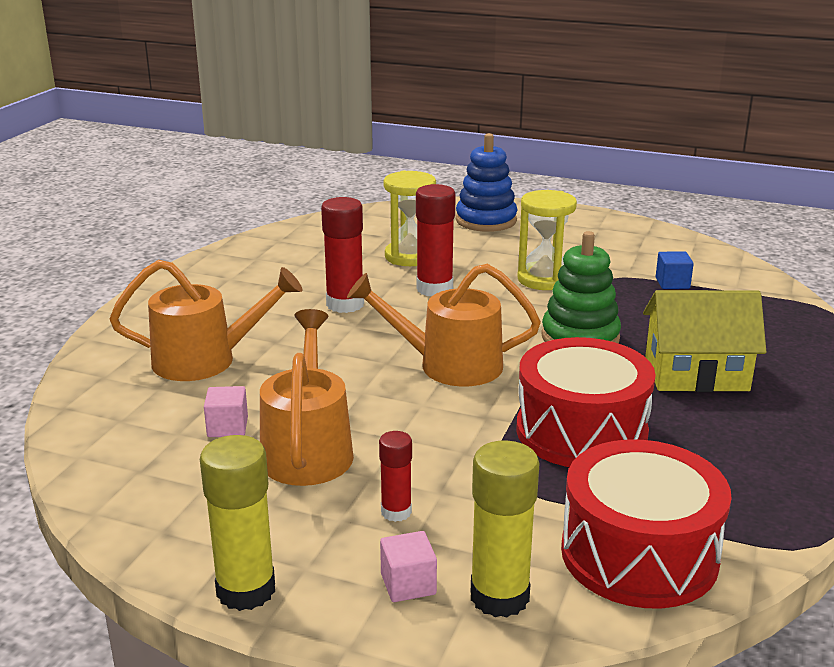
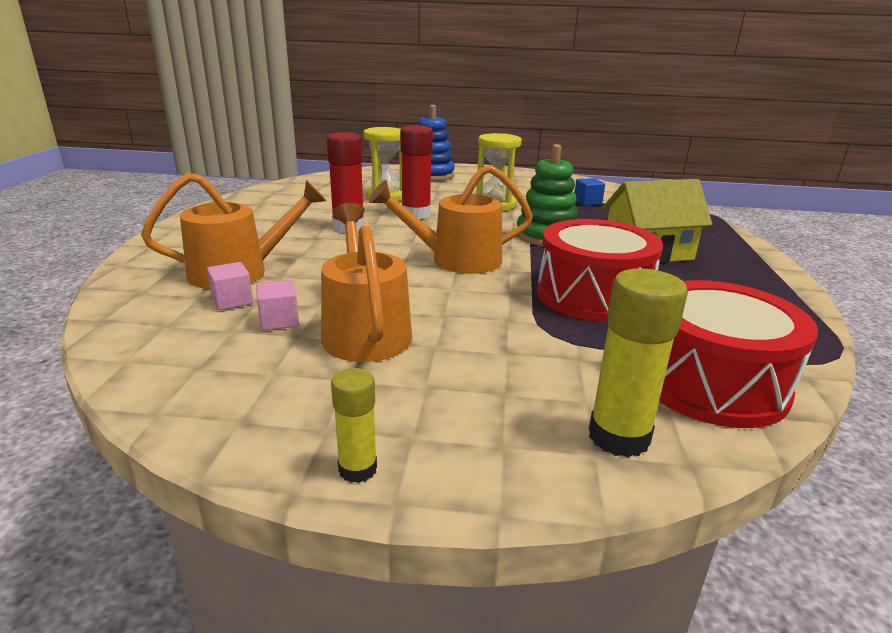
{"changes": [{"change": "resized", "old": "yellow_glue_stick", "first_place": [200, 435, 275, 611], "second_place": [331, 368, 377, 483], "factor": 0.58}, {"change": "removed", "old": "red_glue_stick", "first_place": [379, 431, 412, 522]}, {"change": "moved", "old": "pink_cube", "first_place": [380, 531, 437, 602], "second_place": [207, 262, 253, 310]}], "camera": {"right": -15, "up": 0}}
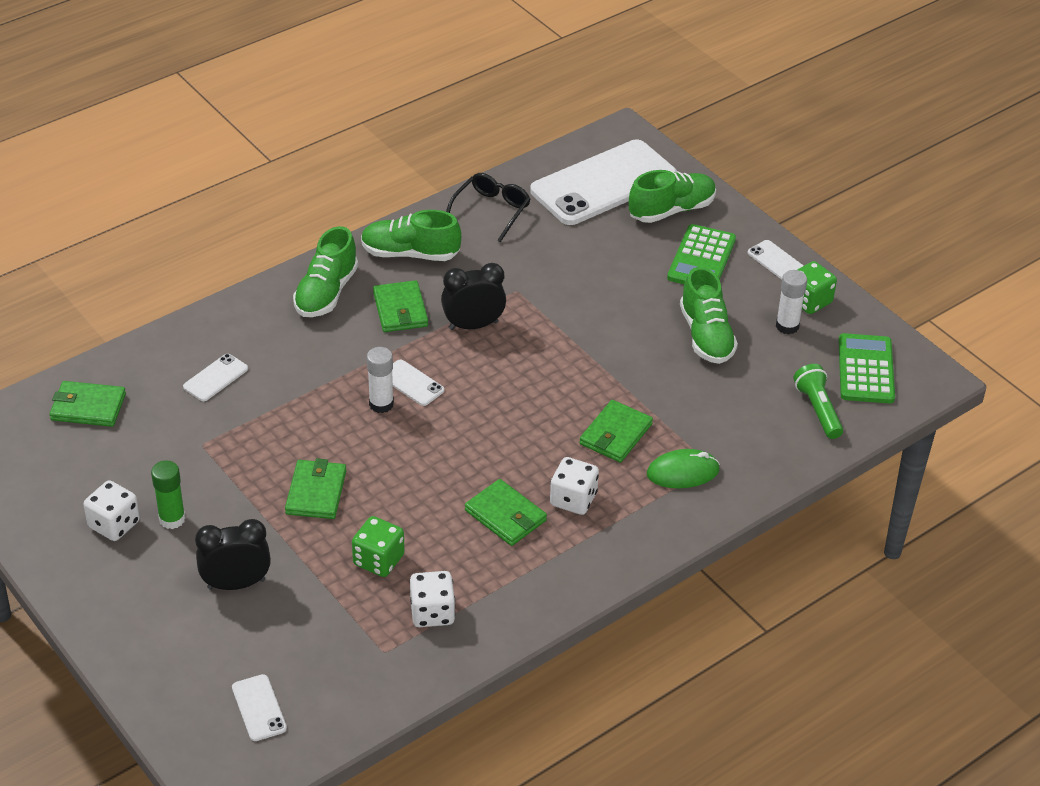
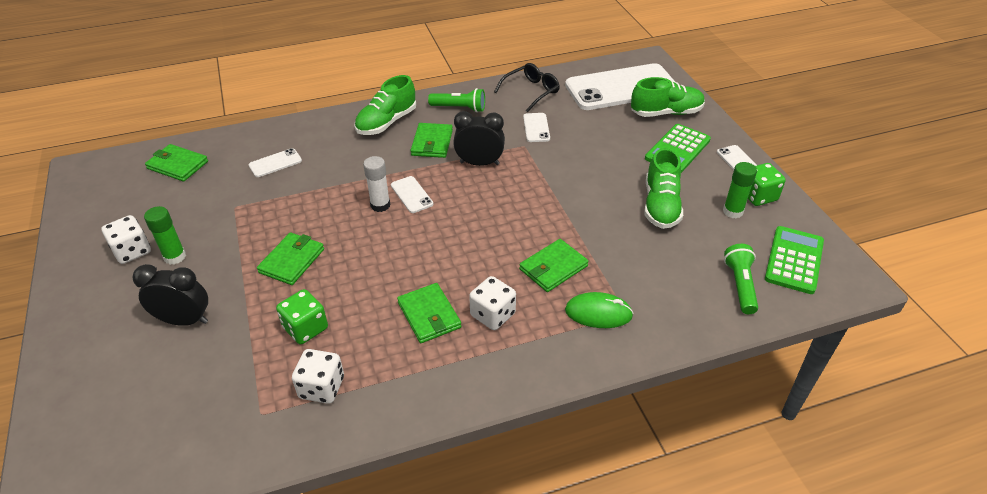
{"changes": [{"change": "moved", "old": "white_phone", "first_place": [232, 674, 287, 741], "second_place": [523, 113, 550, 142]}, {"change": "replaced", "old": "green_shoe", "new": "green_flashlight", "first_place": [361, 210, 461, 261], "second_place": [428, 88, 485, 112]}, {"change": "recoloured", "old": "white_glue_stick", "new": "green_glue_stick", "first_place": [776, 270, 807, 334], "second_place": [723, 162, 757, 219]}], "camera": {"right": 20, "up": 0}}
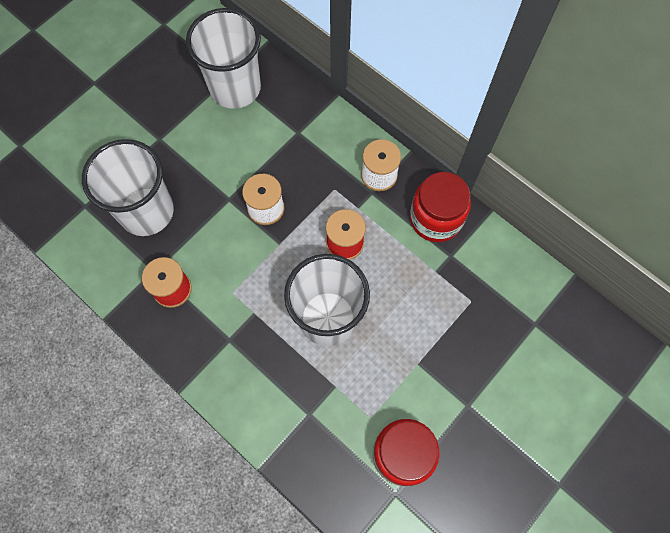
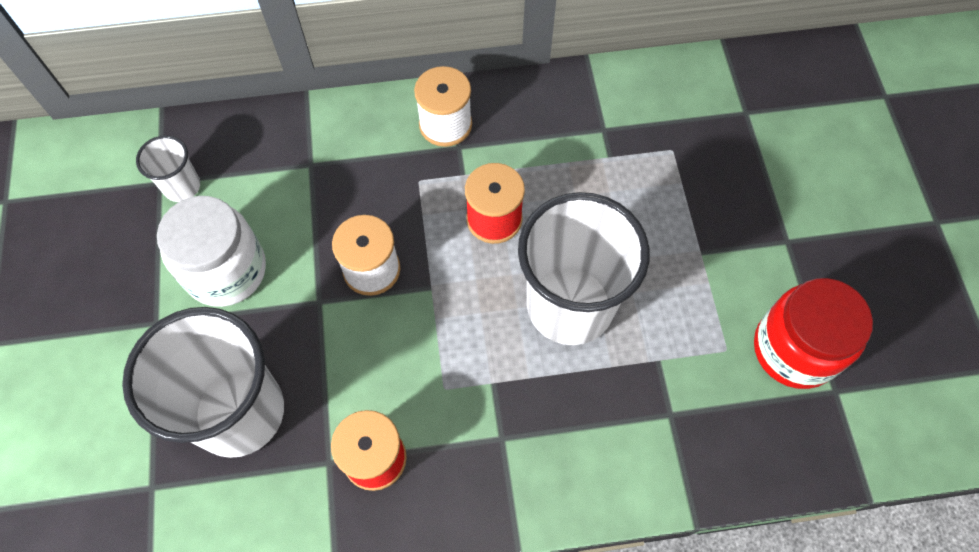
{"changes": [{"change": "resized", "old": "white_cup", "first_place": [186, 8, 261, 109], "second_place": [136, 135, 200, 202], "factor": 0.46}, {"change": "removed", "old": "red_jar", "first_place": [410, 172, 471, 242]}, {"change": "added", "new": "white_jar", "second_place": [157, 196, 266, 307]}], "camera": {"right": -50, "up": -5}}
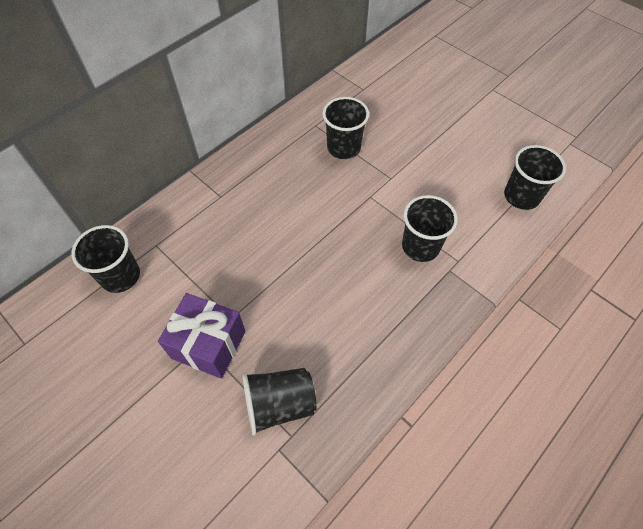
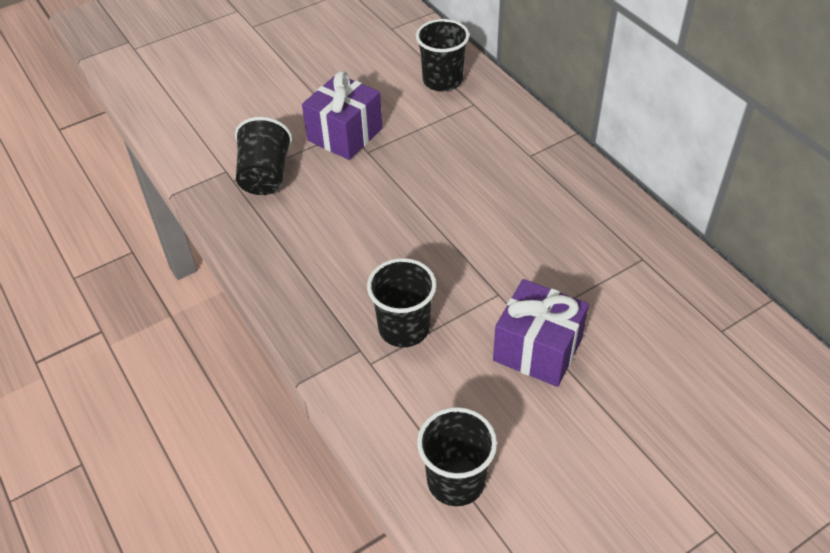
{"changes": [{"change": "removed", "old": "black_cup", "first_place": [322, 97, 369, 159]}, {"change": "added", "new": "purple_gift", "second_place": [493, 279, 589, 387]}], "camera": {"right": 105, "up": -10}}
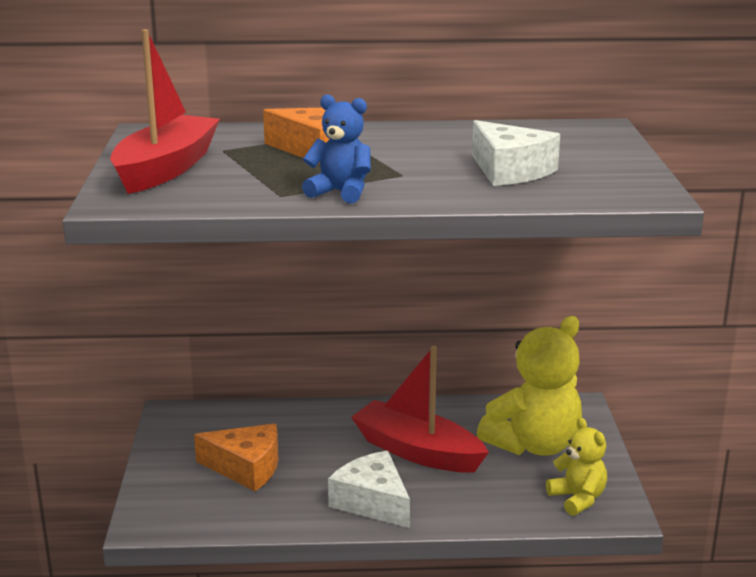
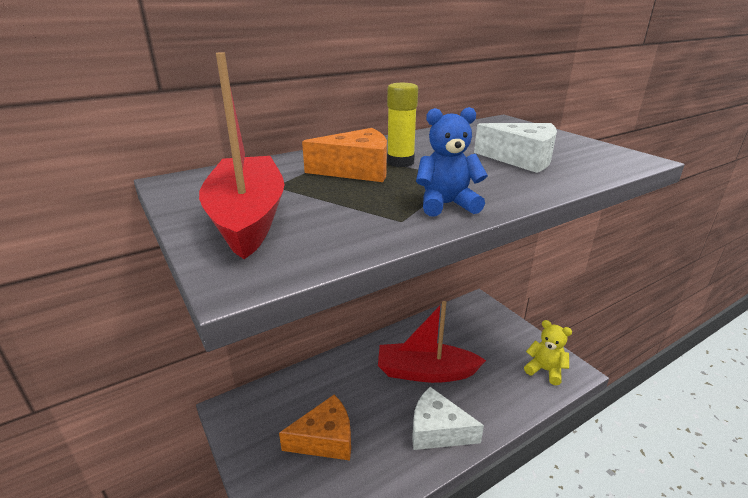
{"changes": [{"change": "removed", "old": "yellow_teddy_bear", "first_place": [477, 316, 582, 456]}, {"change": "added", "new": "yellow_glue_stick", "second_place": [387, 83, 418, 167]}], "camera": {"right": -30, "up": 5}}
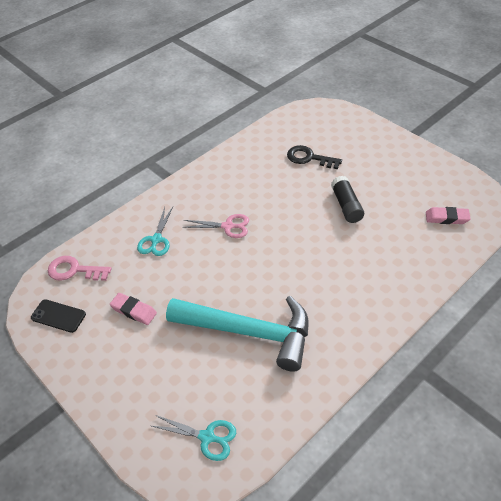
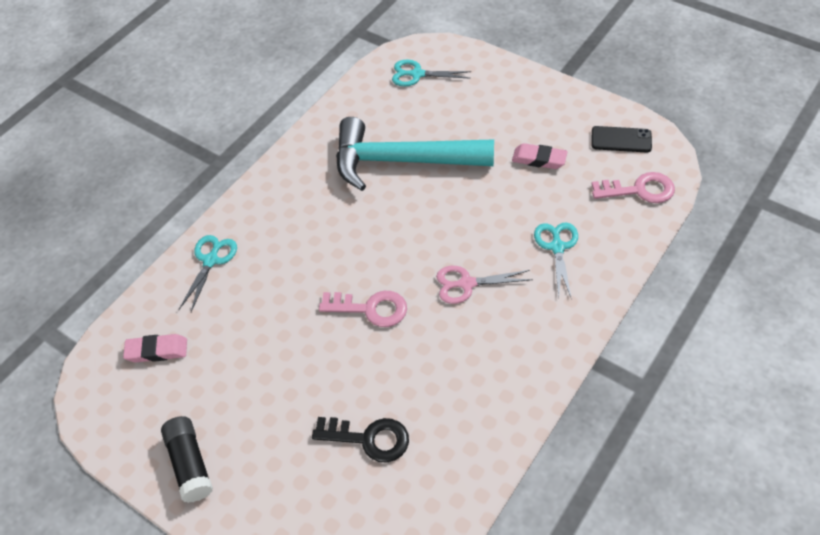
{"changes": [{"change": "moved", "old": "black_glue_stick", "first_place": [331, 176, 364, 223], "second_place": [161, 416, 213, 503]}, {"change": "added", "new": "turquoise_scissors", "second_place": [179, 235, 237, 312]}, {"change": "added", "new": "pink_key", "second_place": [319, 291, 407, 327]}], "camera": {"right": 170, "up": 5}}
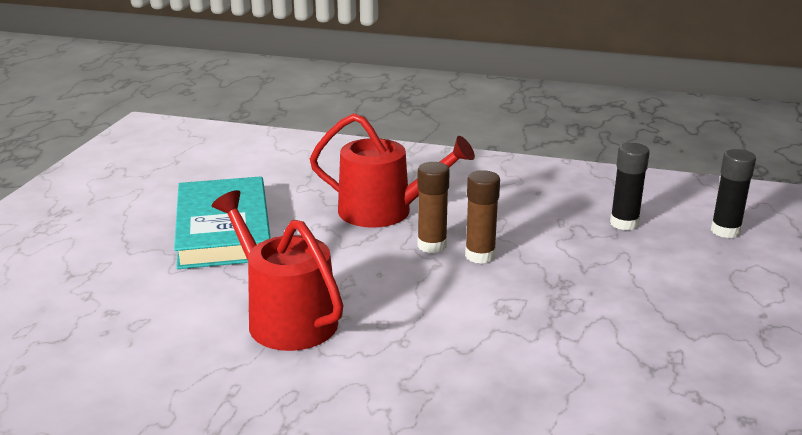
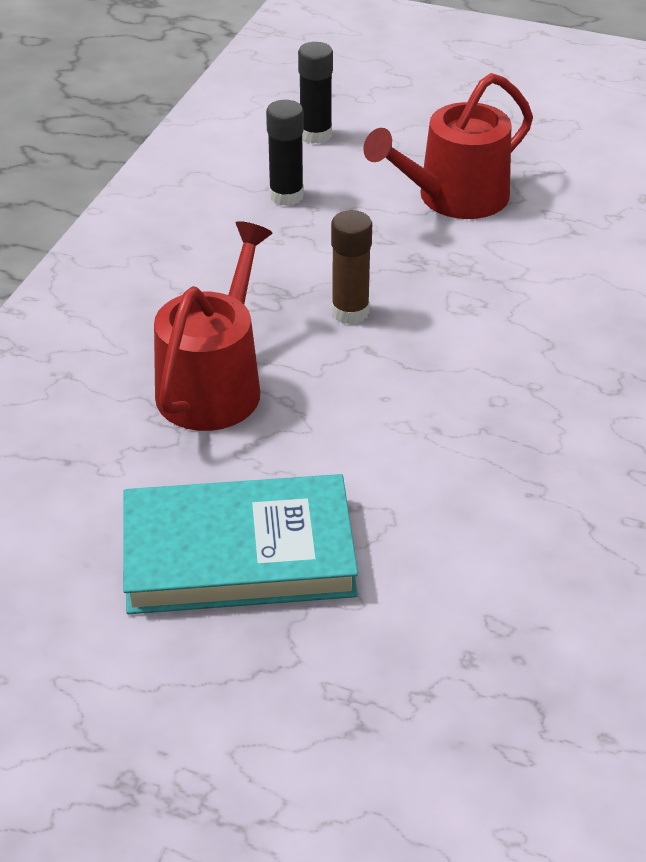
{"changes": [{"change": "moved", "old": "red_watering_can", "first_place": [212, 190, 343, 351], "second_place": [363, 73, 533, 219]}, {"change": "removed", "old": "brown_glue_stick", "first_place": [417, 162, 450, 253]}], "camera": {"right": -85, "up": 15}}
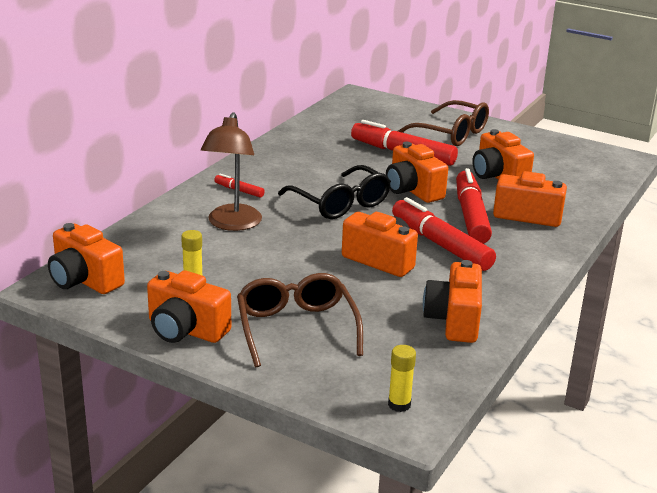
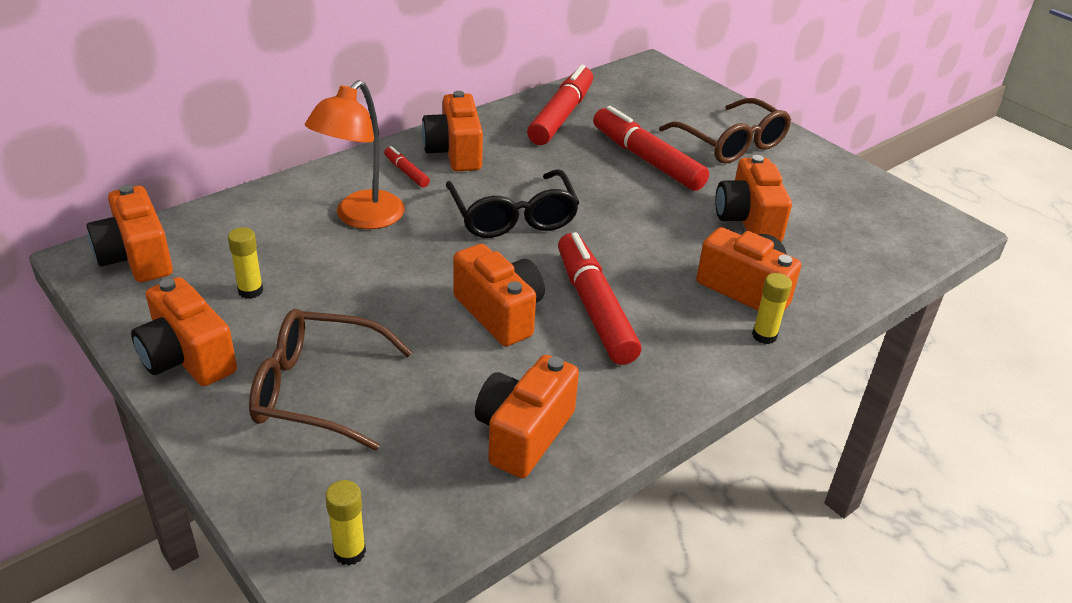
{"changes": [{"change": "recoloured", "old": "brown_lamp", "new": "orange_lamp", "first_place": [201, 112, 262, 231], "second_place": [305, 80, 405, 229]}, {"change": "turned", "old": "brown_glasses", "first_place": [237, 273, 363, 367], "second_place": [249, 309, 412, 450], "degrees": -90}, {"change": "moved", "old": "orange_camera", "first_place": [386, 142, 448, 203], "second_place": [422, 91, 483, 171]}, {"change": "moved", "old": "red_marker", "first_place": [456, 168, 492, 244], "second_place": [527, 65, 593, 145]}, {"change": "added", "new": "yellow_glue_stick", "second_place": [752, 273, 792, 344]}], "camera": {"right": 20, "up": 10}}
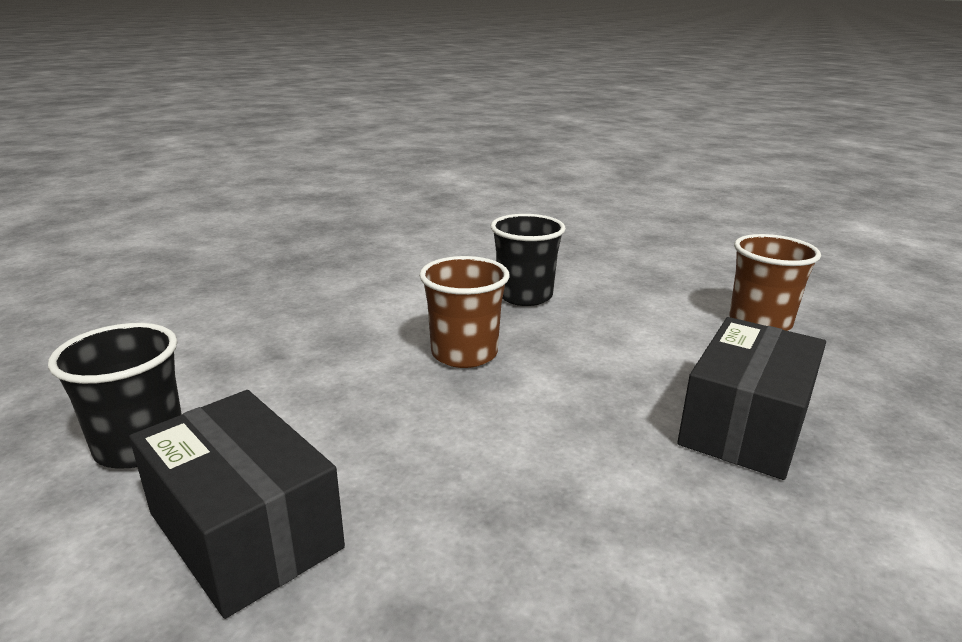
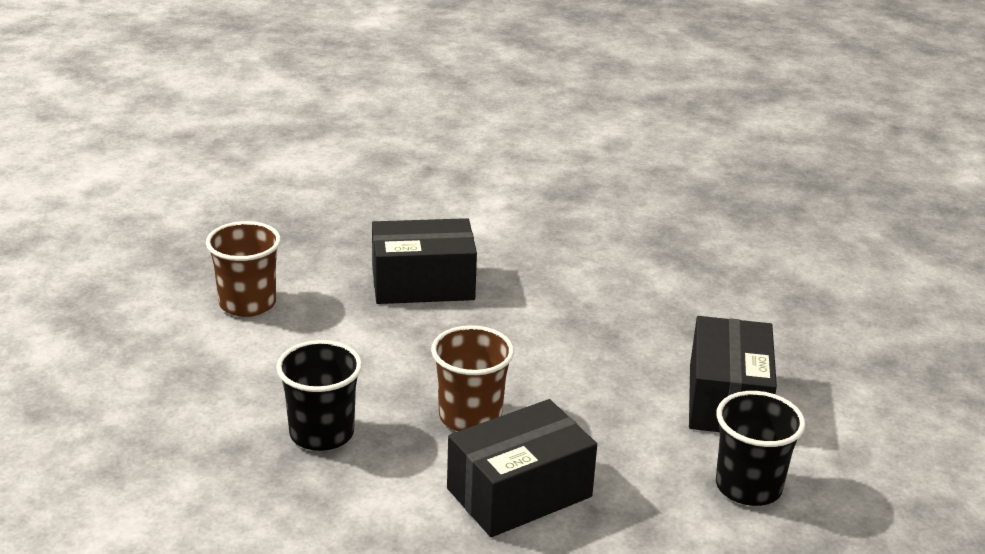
{"changes": [{"change": "added", "new": "black_box", "second_place": [447, 399, 597, 537]}], "camera": {"right": -130, "up": 5}}
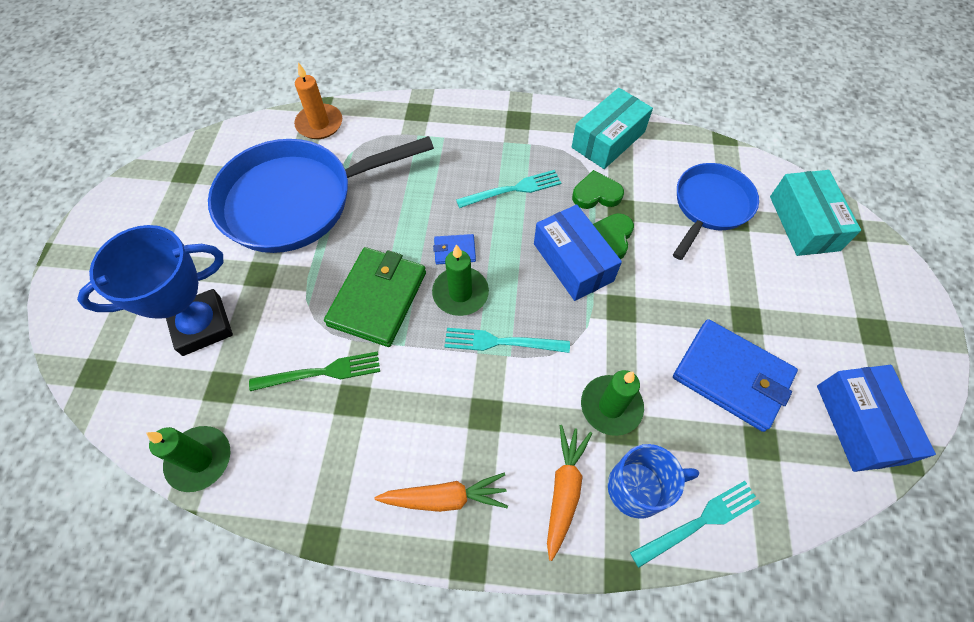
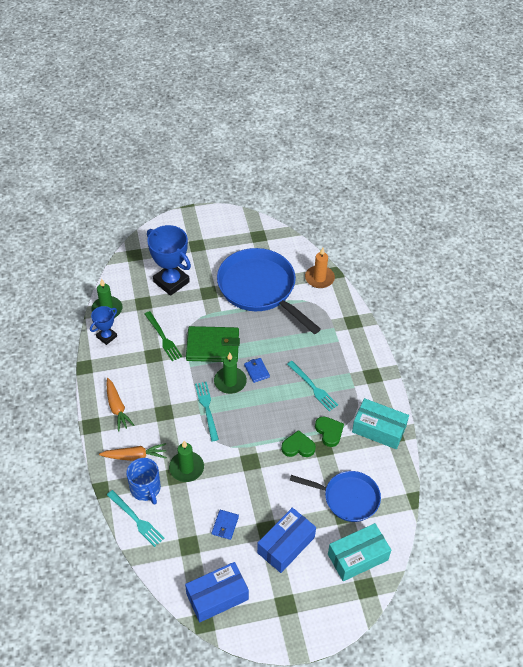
{"changes": [{"change": "moved", "old": "blue_box", "first_place": [534, 204, 622, 301], "second_place": [257, 508, 316, 573]}, {"change": "resized", "old": "blue_wallet", "first_place": [673, 319, 798, 432], "second_place": [212, 510, 239, 540], "factor": 0.46}, {"change": "added", "new": "blue_trophy", "second_place": [90, 306, 117, 345]}], "camera": {"right": 70, "up": -10}}
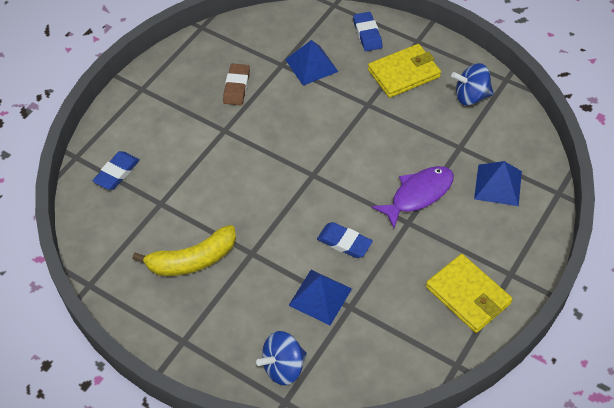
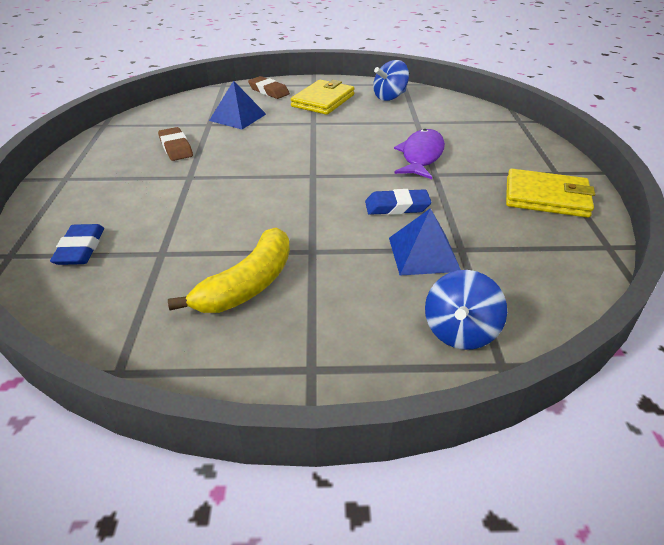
{"changes": [{"change": "recoloured", "old": "blue_eraser", "new": "brown_eraser", "first_place": [353, 12, 383, 51], "second_place": [248, 76, 290, 99]}, {"change": "removed", "old": "blue_pyramid", "first_place": [474, 161, 522, 206]}], "camera": {"right": -35, "up": -15}}
